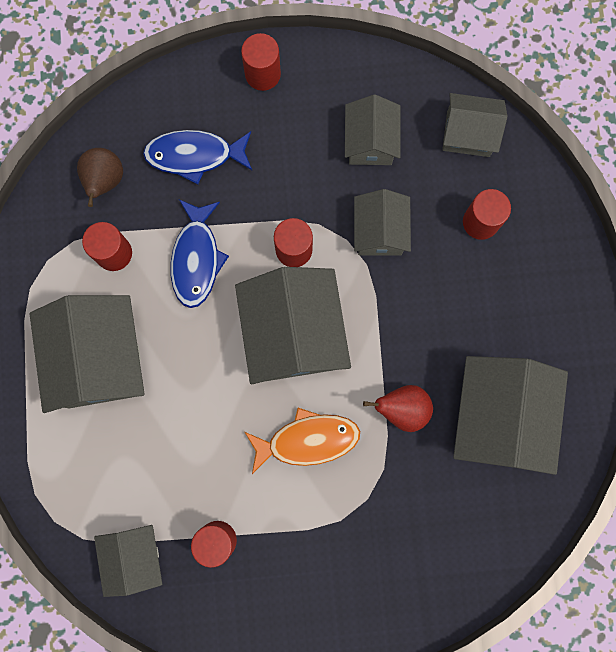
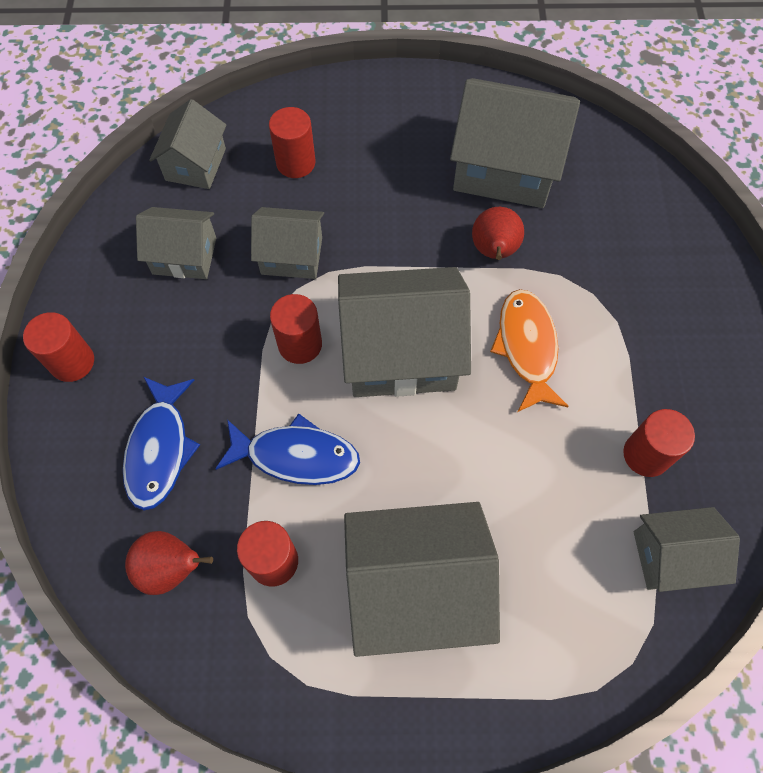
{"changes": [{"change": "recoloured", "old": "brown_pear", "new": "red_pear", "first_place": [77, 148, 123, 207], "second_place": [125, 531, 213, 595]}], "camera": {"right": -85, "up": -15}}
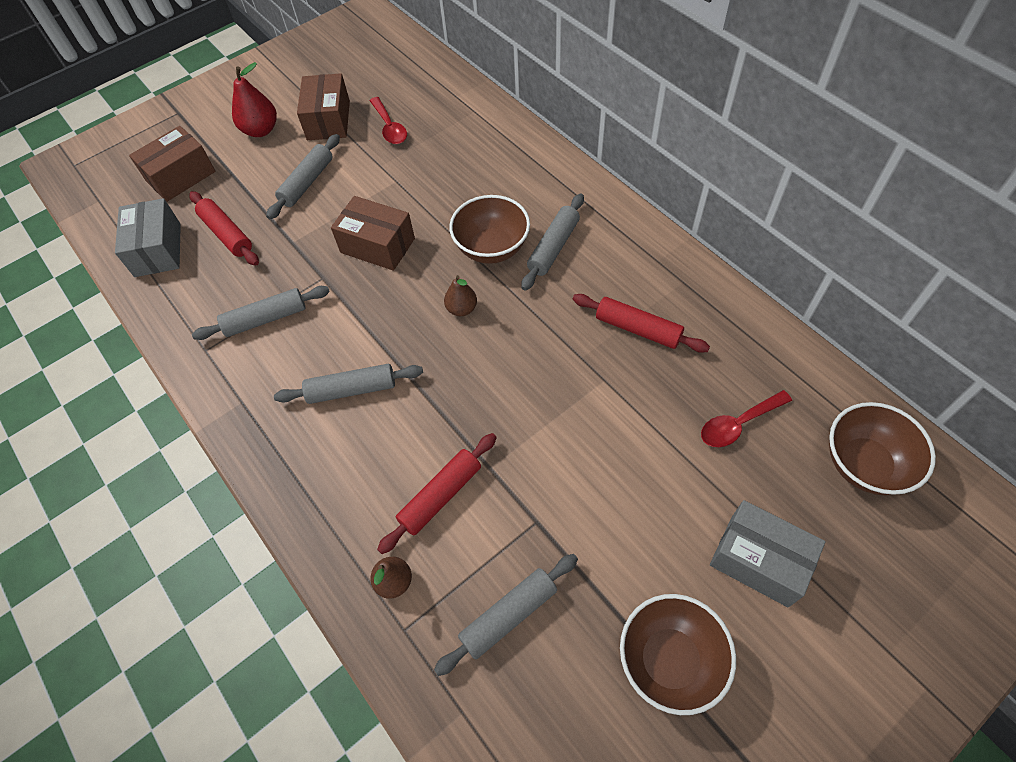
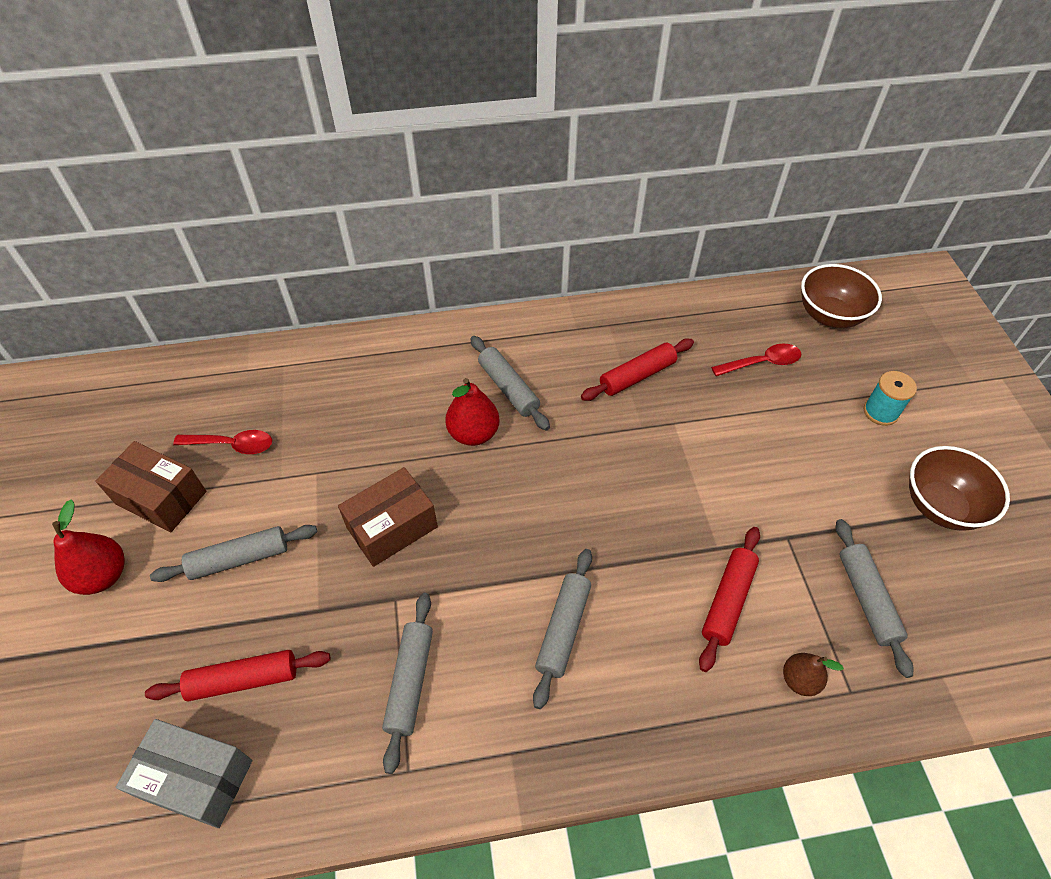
{"changes": [{"change": "removed", "old": "brown_box", "first_place": [129, 126, 216, 202]}, {"change": "turned", "old": "grey_rolling_pin", "first_place": [266, 134, 340, 219], "second_place": [150, 525, 317, 582], "degrees": -75}, {"change": "turned", "old": "red_rolling_pin", "first_place": [377, 433, 497, 554], "second_place": [699, 527, 760, 672], "degrees": 45}, {"change": "removed", "old": "brown_pear", "first_place": [444, 275, 477, 316]}, {"change": "replaced", "old": "brown_bowl", "new": "red_pear", "first_place": [449, 195, 530, 264], "second_place": [445, 378, 500, 446]}, {"change": "turned", "old": "red_spoon", "first_place": [701, 390, 792, 447], "second_place": [711, 344, 801, 376], "degrees": -105}, {"change": "replaced", "old": "grey_box", "new": "turquoise_spool", "first_place": [710, 500, 826, 608], "second_place": [864, 371, 917, 426]}], "camera": {"right": -65, "up": -5}}
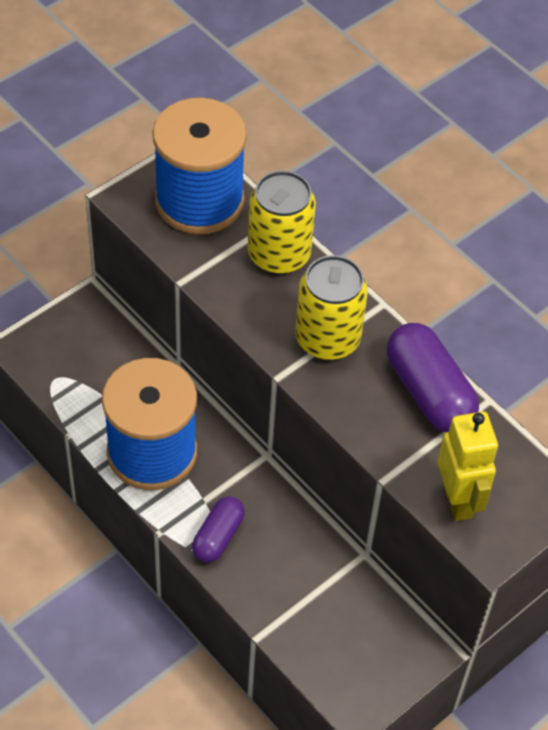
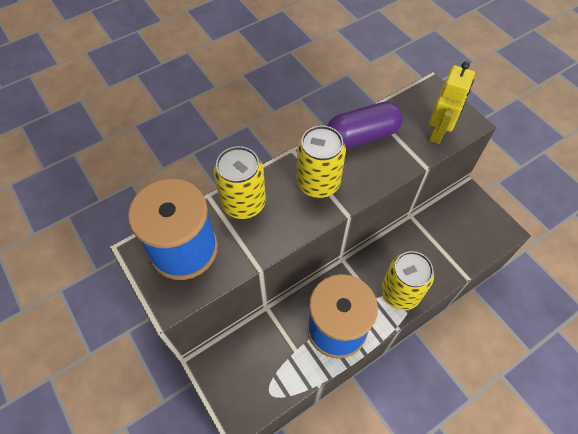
{"changes": [{"change": "replaced", "old": "purple_capsule", "new": "yellow_can", "first_place": [192, 496, 245, 563], "second_place": [381, 251, 434, 310]}, {"change": "turned", "old": "yellow_robot", "first_place": [437, 412, 498, 521], "second_place": [429, 61, 475, 144], "degrees": 120}], "camera": {"right": -80, "up": 5}}
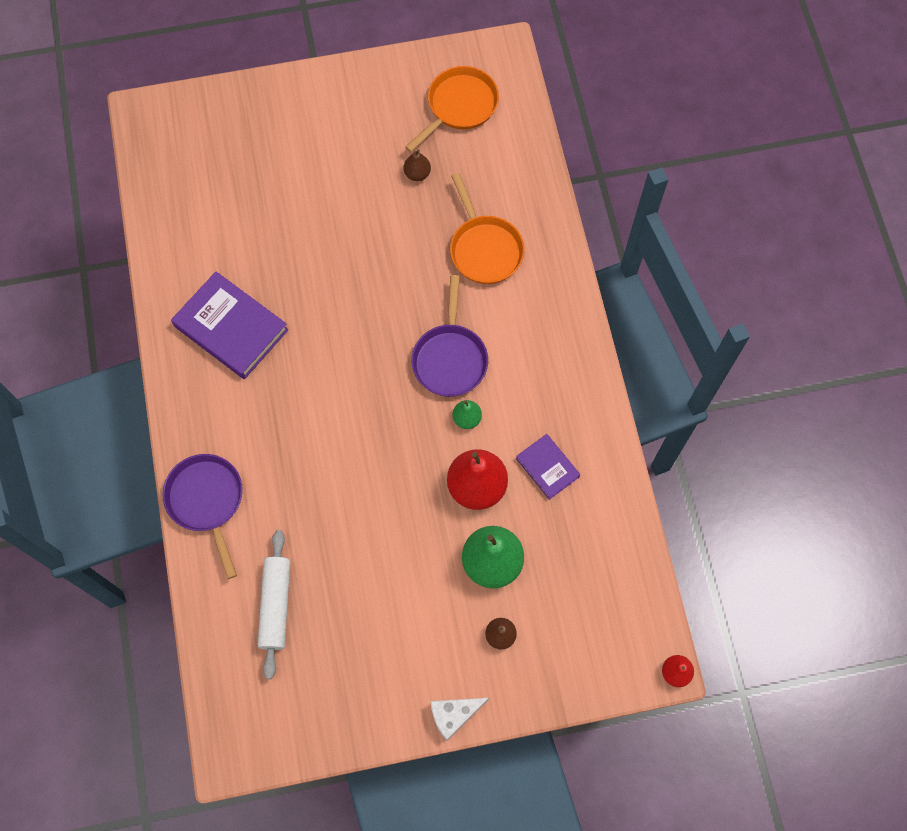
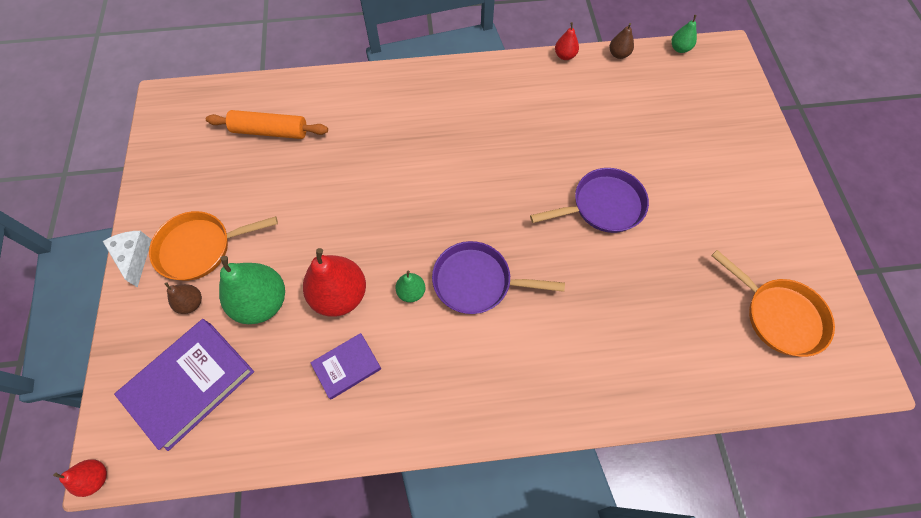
{"changes": [{"change": "moved", "old": "purple_pan", "first_place": [163, 454, 243, 579], "second_place": [530, 168, 649, 233]}, {"change": "moved", "old": "purple_book", "first_place": [171, 272, 289, 379], "second_place": [114, 319, 254, 451]}, {"change": "recoloured", "old": "white_rolling_pin", "new": "orange_rolling_pin", "first_place": [258, 530, 290, 679], "second_place": [206, 110, 328, 139]}, {"change": "moved", "old": "brown_pear", "first_place": [404, 149, 431, 181], "second_place": [610, 23, 634, 59]}, {"change": "moved", "old": "orange_pan", "first_place": [450, 173, 525, 284], "second_place": [149, 211, 278, 281]}, {"change": "added", "new": "red_pear", "second_place": [555, 22, 579, 60]}, {"change": "added", "new": "green_pear", "second_place": [671, 15, 697, 53]}], "camera": {"right": 95, "up": -5}}
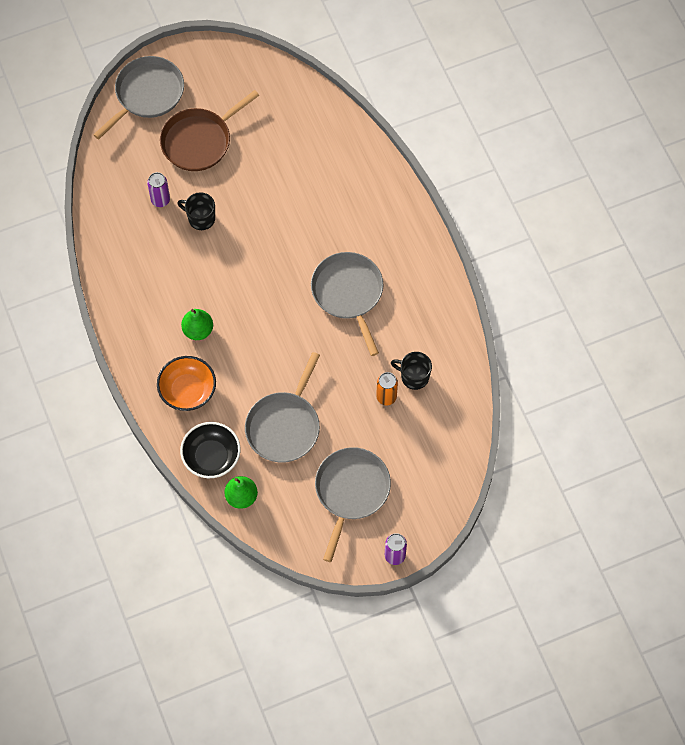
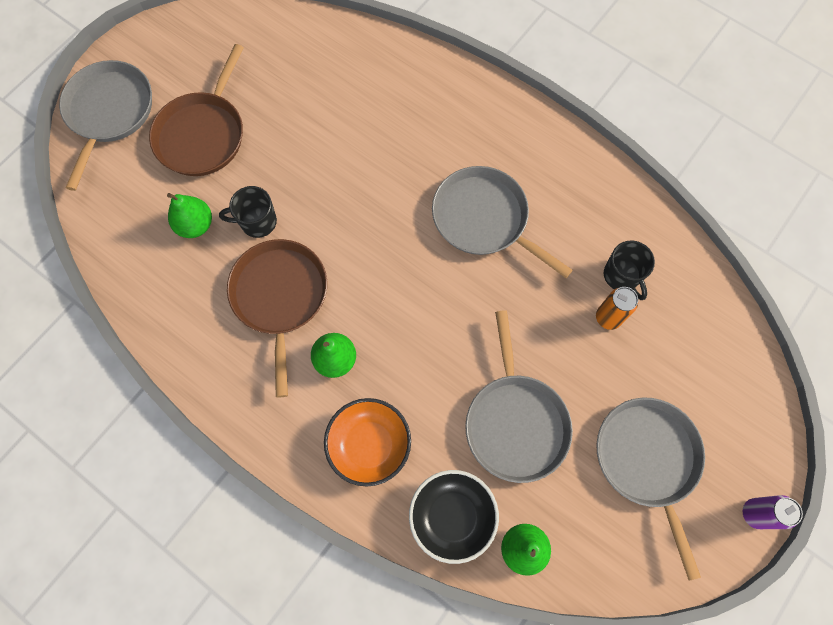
{"changes": [{"change": "replaced", "old": "purple_can", "new": "green_pear", "first_place": [147, 172, 170, 207], "second_place": [167, 193, 212, 238]}, {"change": "turned", "old": "black_mug", "first_place": [391, 352, 432, 390], "second_place": [604, 240, 655, 300], "degrees": -105}, {"change": "added", "new": "brown_pan", "second_place": [227, 239, 327, 397]}], "camera": {"right": -30, "up": 5}}
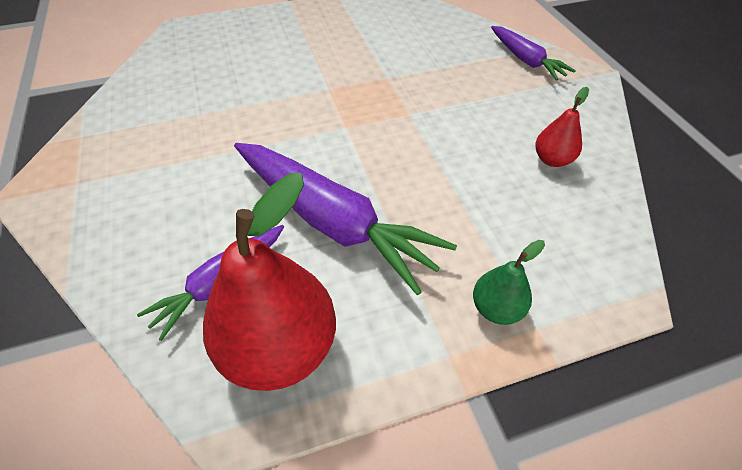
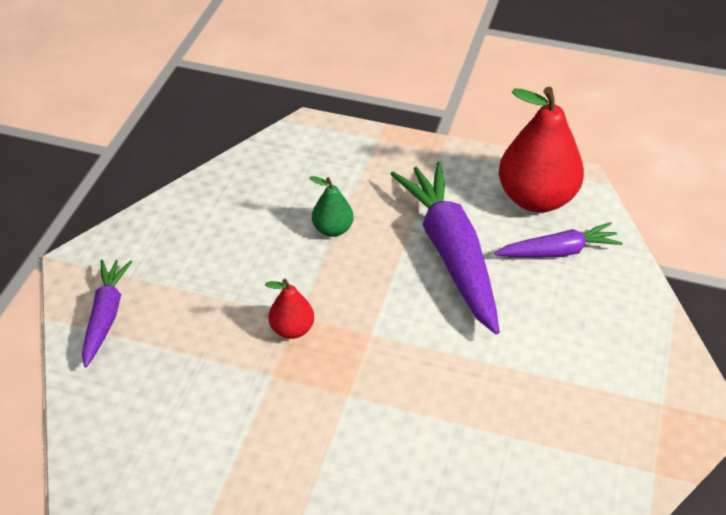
{"changes": [{"change": "moved", "old": "green_pear", "first_place": [473, 240, 545, 325], "second_place": [310, 176, 354, 237]}, {"change": "moved", "old": "red_pear", "first_place": [536, 87, 589, 167], "second_place": [265, 279, 314, 339]}], "camera": {"right": -145, "up": -5}}
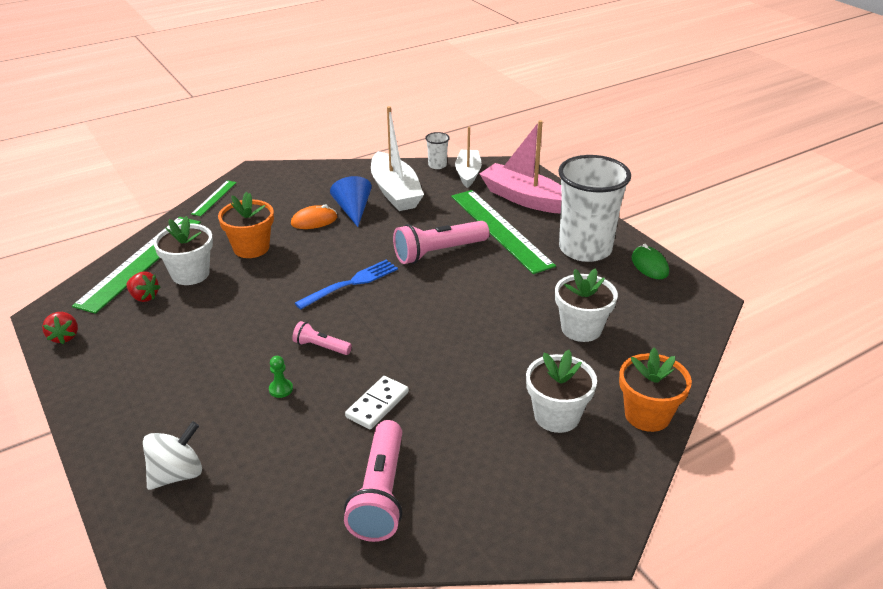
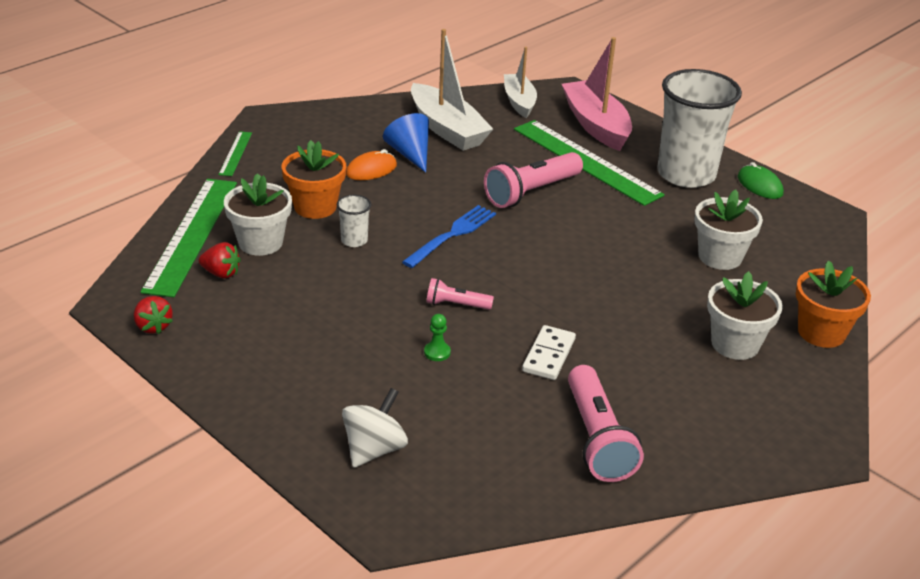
{"changes": [{"change": "moved", "old": "white_cup", "first_place": [425, 132, 450, 169], "second_place": [337, 195, 371, 247]}, {"change": "turned", "old": "pink_boat", "first_place": [480, 120, 562, 213], "second_place": [562, 37, 632, 151], "degrees": 45}], "camera": {"right": -15, "up": 0}}
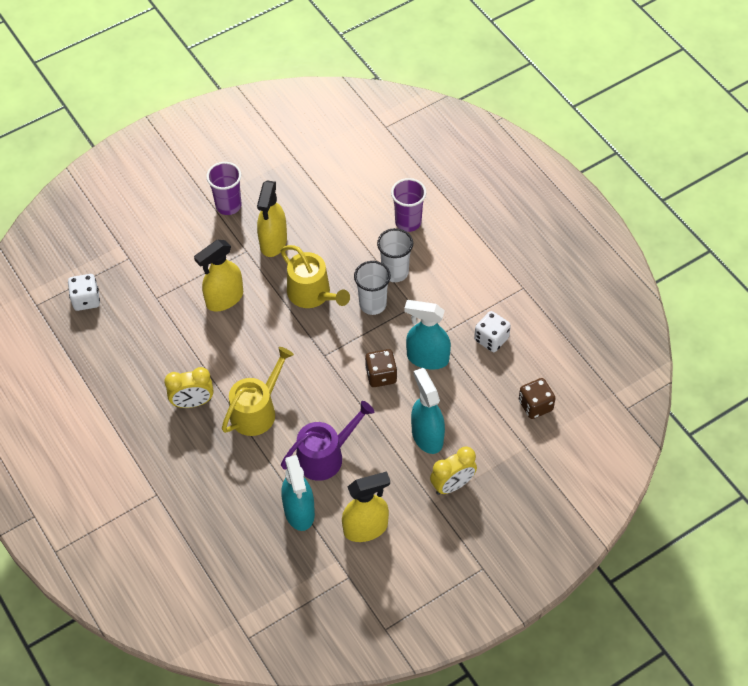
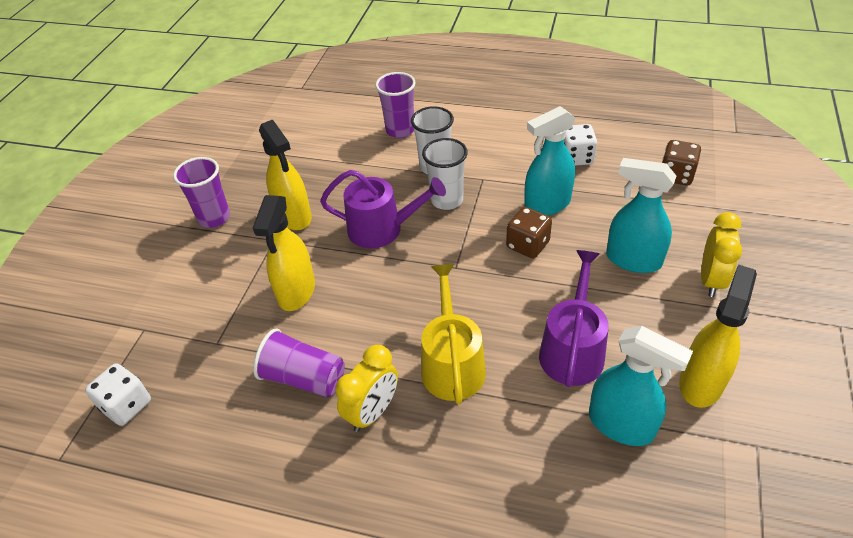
{"changes": [{"change": "recoloured", "old": "yellow_watering_can", "new": "purple_watering_can", "first_place": [281, 245, 350, 308], "second_place": [320, 170, 446, 249]}, {"change": "added", "new": "purple_cup", "second_place": [253, 329, 345, 397]}], "camera": {"right": -40, "up": -10}}
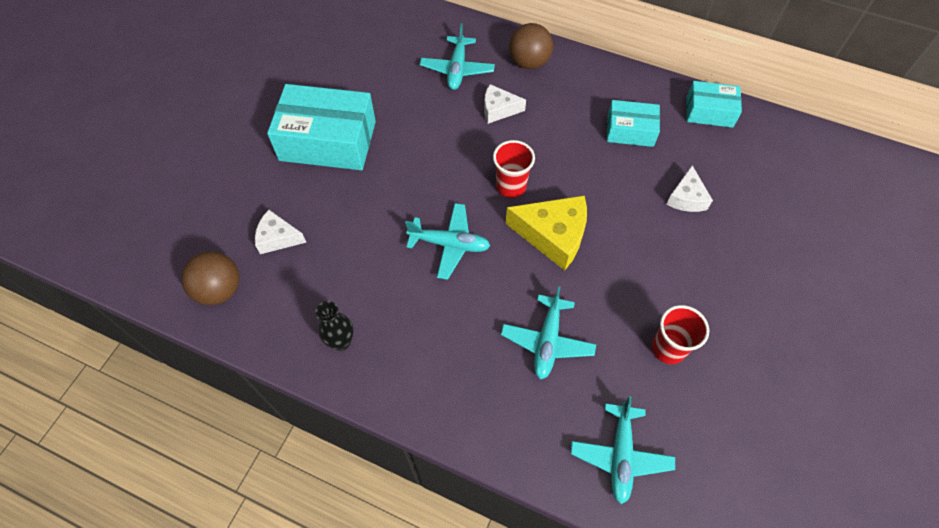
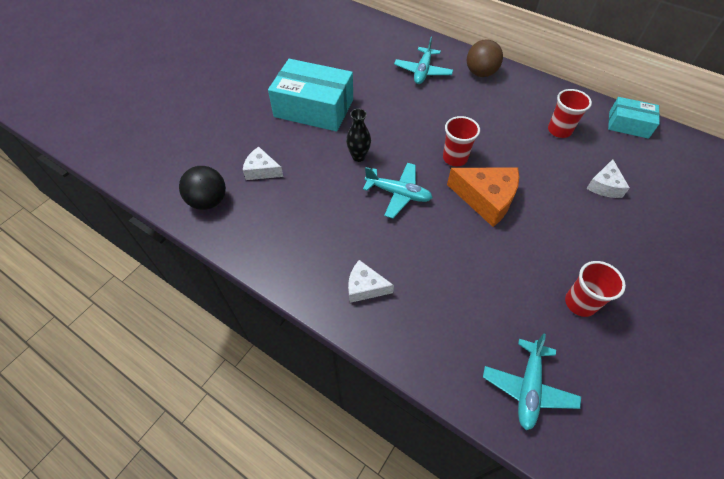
{"changes": [{"change": "recoloured", "old": "brown_ball", "new": "black_ball", "first_place": [181, 251, 240, 305], "second_place": [179, 166, 226, 210]}, {"change": "moved", "old": "black_vase", "first_place": [315, 301, 354, 351], "second_place": [346, 109, 371, 162]}, {"change": "moved", "old": "white_cheese", "first_place": [484, 84, 526, 124], "second_place": [348, 260, 394, 303]}, {"change": "removed", "old": "turquoise_plane", "first_place": [501, 286, 596, 380]}, {"change": "recoloured", "old": "yellow_cheese", "new": "orange_cheese", "first_place": [505, 195, 587, 271], "second_place": [447, 168, 519, 227]}, {"change": "replaced", "old": "turquoise_box", "new": "red_cup", "first_place": [606, 100, 660, 147], "second_place": [548, 89, 592, 138]}], "camera": {"right": 10, "up": -5}}
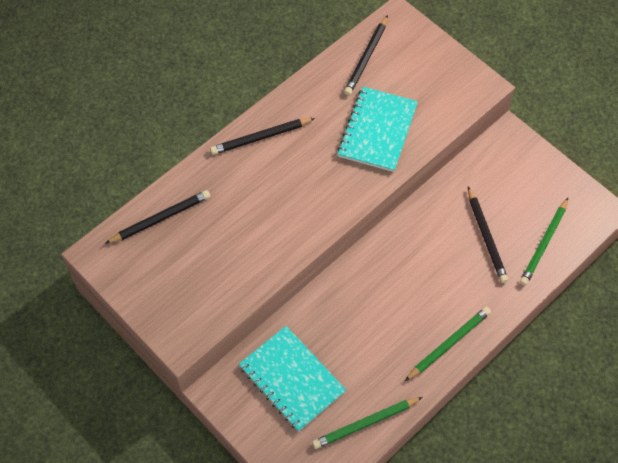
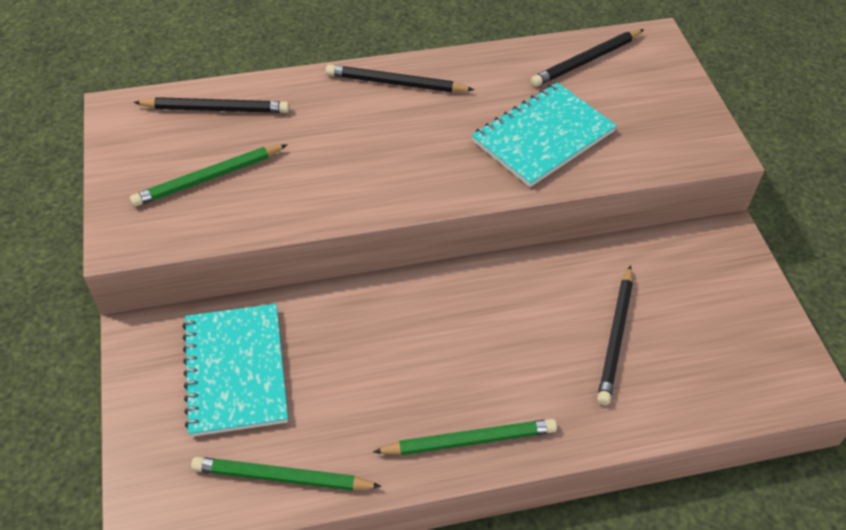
{"changes": [{"change": "moved", "old": "green_pencil", "first_place": [520, 198, 568, 286], "second_place": [130, 144, 288, 207]}], "camera": {"right": 30, "up": -10}}
